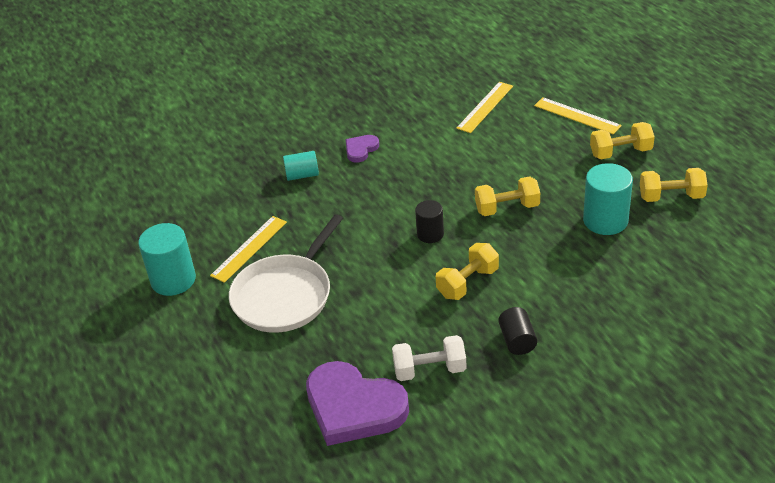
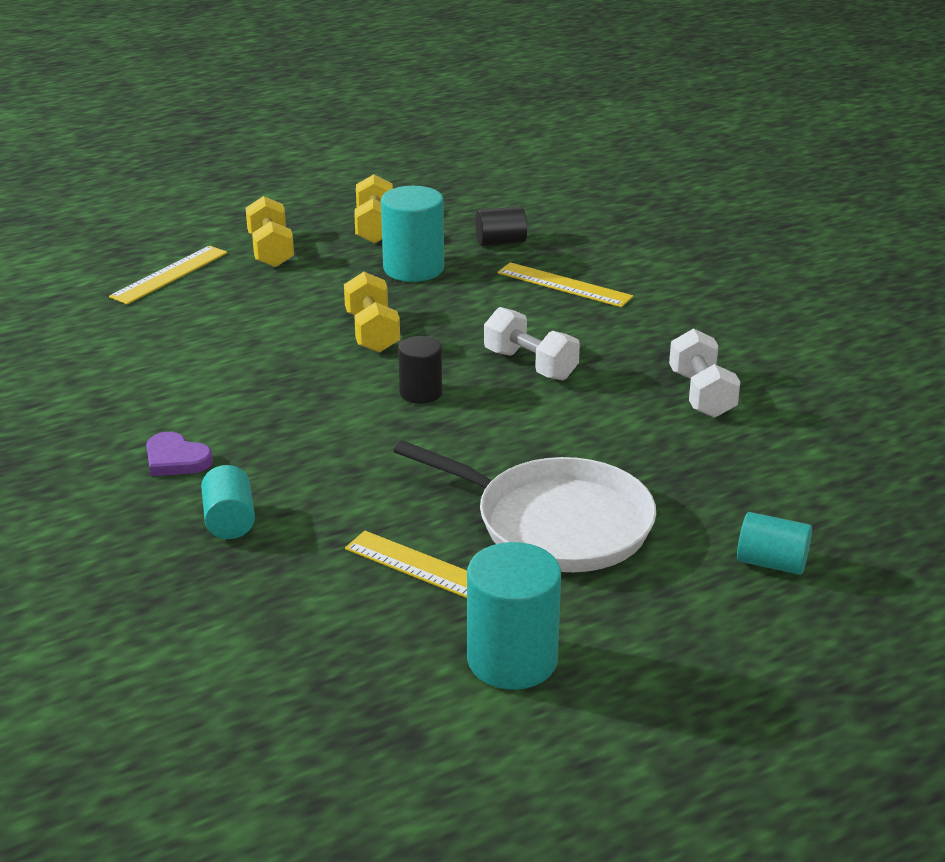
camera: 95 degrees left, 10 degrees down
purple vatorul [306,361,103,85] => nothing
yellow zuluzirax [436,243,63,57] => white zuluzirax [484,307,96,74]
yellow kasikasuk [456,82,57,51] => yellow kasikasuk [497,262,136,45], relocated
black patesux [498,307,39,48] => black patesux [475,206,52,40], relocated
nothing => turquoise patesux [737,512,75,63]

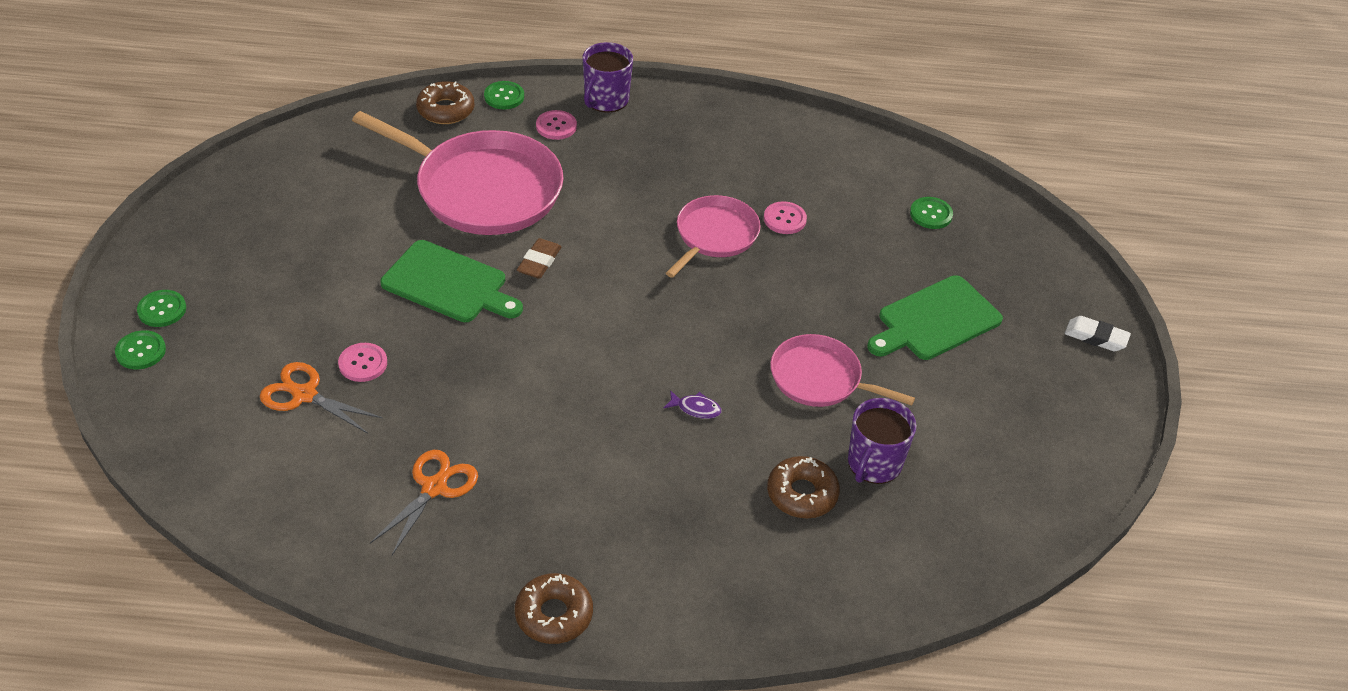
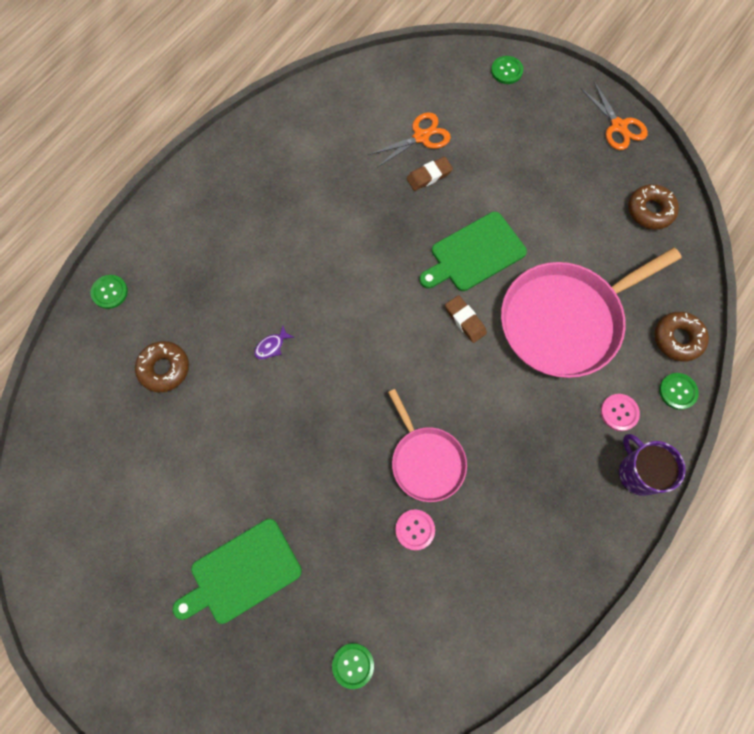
camera: 125 degrees right, 25 degrees up
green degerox [137,290,49,37] => green degerox [91,275,37,34], relocated
pink degerox [338,343,49,39] => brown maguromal [407,157,46,34]
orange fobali [370,450,108,105] => orange fobali [580,82,68,68], relocated
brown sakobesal [515,573,78,71] => brown sakobesal [628,184,51,45], relocated
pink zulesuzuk [770,334,145,73] => nothing
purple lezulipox [848,398,69,86] => nothing
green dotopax [867,275,136,85] => green dotopax [172,519,130,105], 120 degrees counterclockwise
white maguromal [1065,316,66,36] => nothing

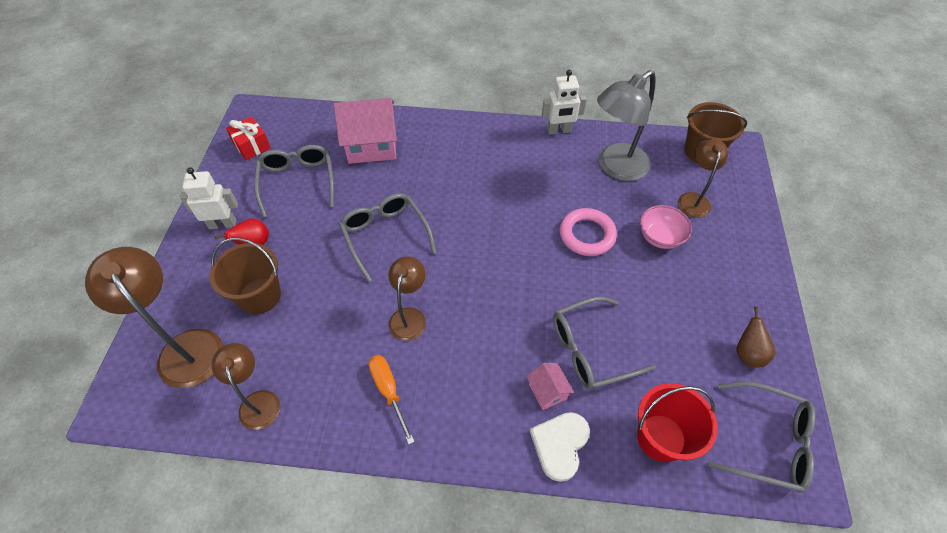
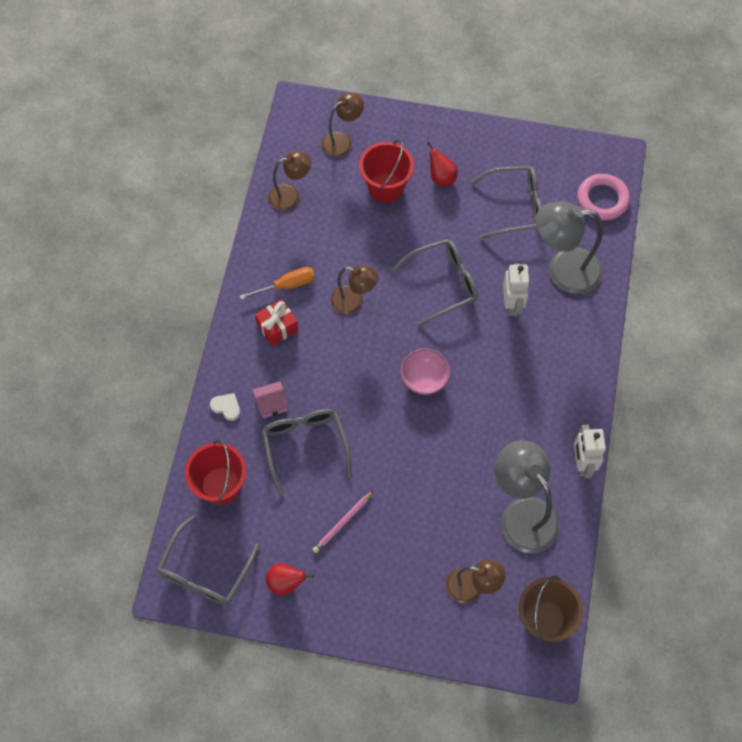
camera: 95 degrees right, 10 degrees up
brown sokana [85,247,138,141] => brown sokana [322,93,42,65], x0.60
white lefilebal [180,167,58,62] => white lefilebal [503,264,27,52], relocated
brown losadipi [209,238,72,76] => red losadipi [359,139,55,64]
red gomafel [226,117,45,43] => red gomafel [255,299,44,47], relocated
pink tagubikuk [334,98,63,66] => grey sokana [536,201,67,94]
white vatorul [530,412,60,70] => white vatorul [210,393,30,28], x0.59
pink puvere [560,208,57,48] => pink puvere [577,174,53,46], relocated
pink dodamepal [640,205,52,44] => pink dodamepal [400,349,50,46], relocated
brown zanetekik [736,306,39,61] => red zanetekik [266,563,48,33]
nothing => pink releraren [312,490,62,63]

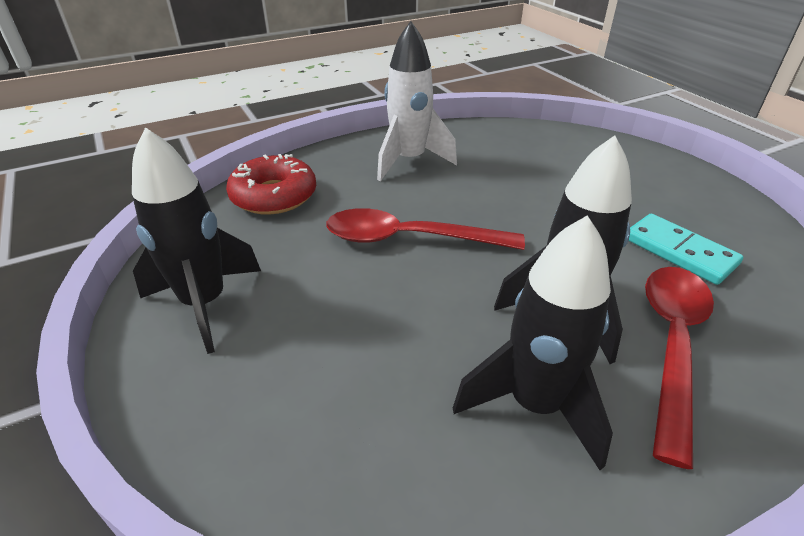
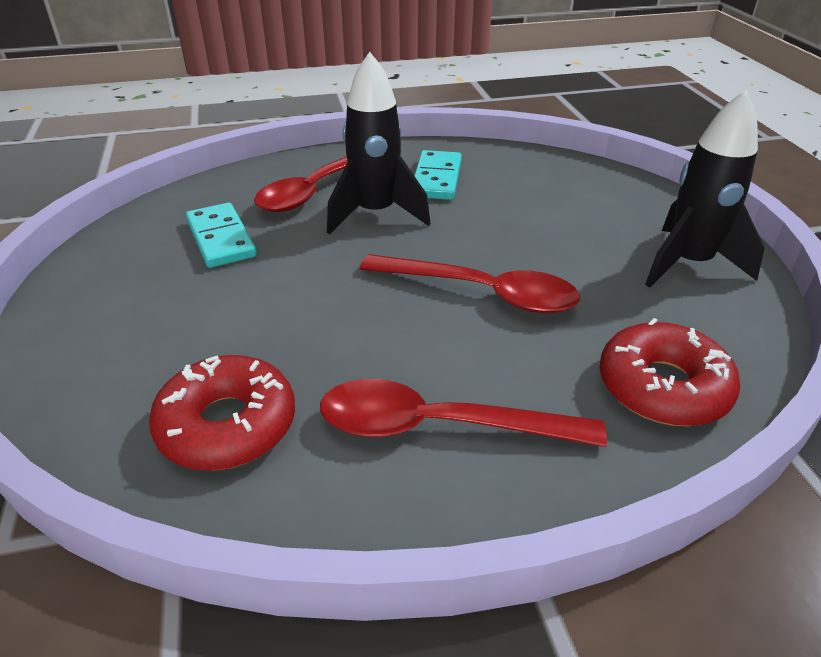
camera: 165 degrees left, 0 degrees up
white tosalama [377,21,80,160] => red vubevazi [320,379,287,68]
black tosalama [453,215,160,255] => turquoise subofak [414,150,48,50]
nothing => red sakobesal [149,355,146,115]

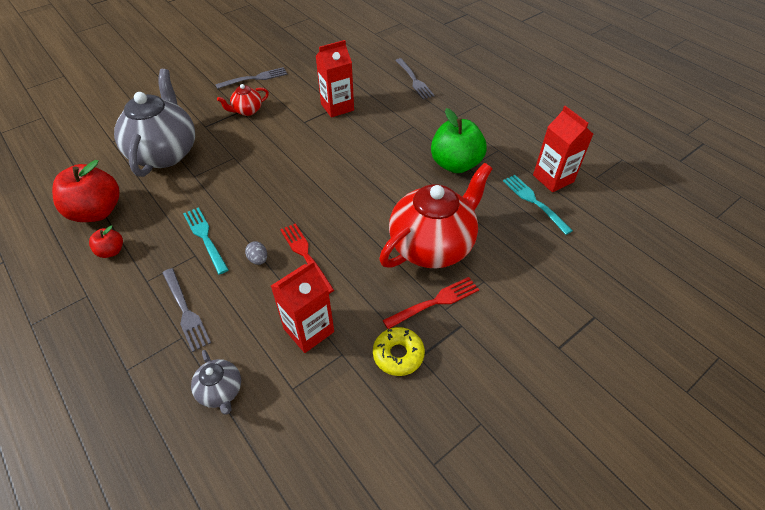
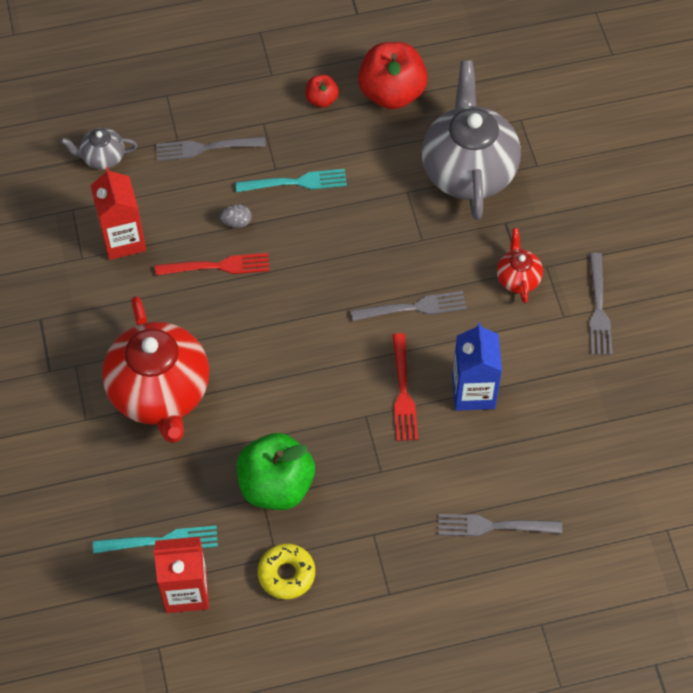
camera: 115 degrees right, 10 degrees up
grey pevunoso [114,69,81,108] => grey pevunoso [422,60,99,160], 120 degrees counterclockwise
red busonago [316,40,38,78] => blue busonago [452,323,50,88]
yellow sakobesal [373,327,52,49] => yellow sakobesal [258,544,57,55], relocated
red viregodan [383,277,96,52] => red viregodan [392,333,26,108], relocated
nothing => grey viregodan [351,291,116,30]

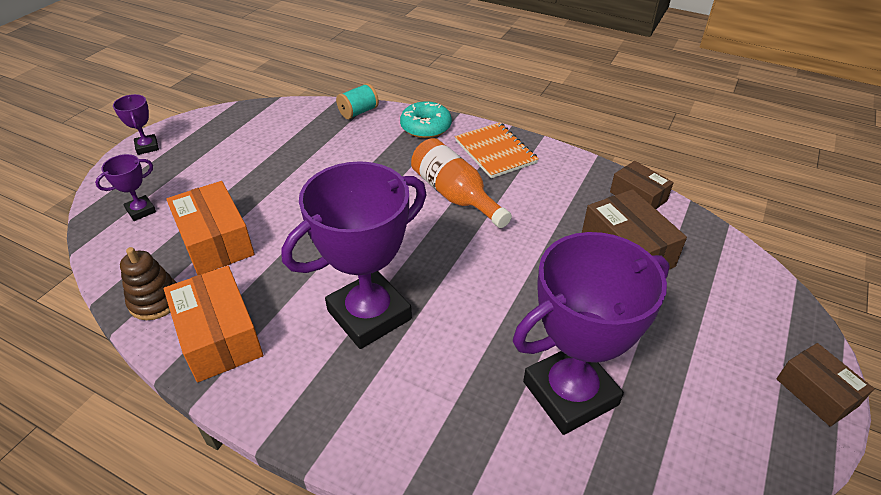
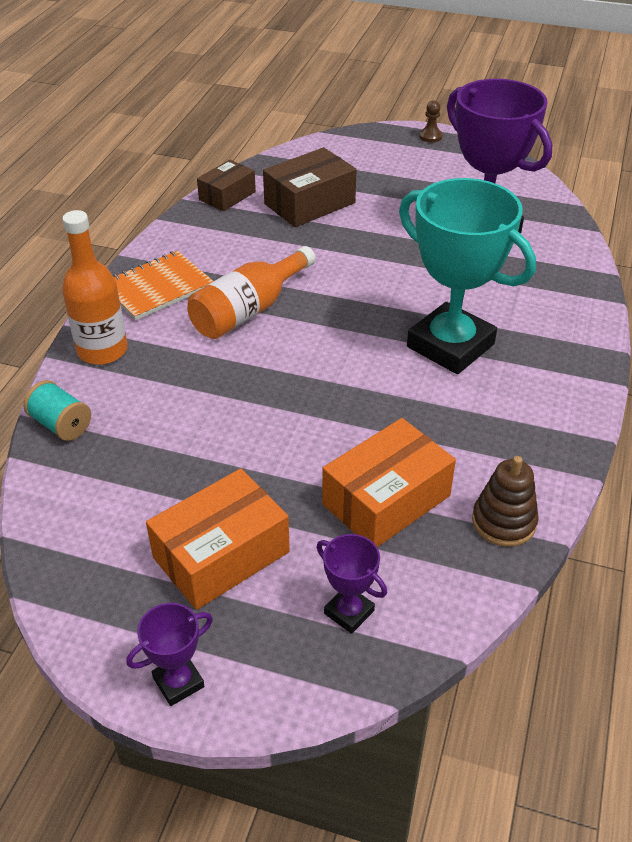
camera: 100 degrees left, 0 degrees up
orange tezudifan [164,266,99,116] => orange tezudifan [146,468,144,142], relocated
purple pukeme [281,161,145,188] => turquoise pukeme [399,178,137,196]
turquoise sakobesal [400,101,52,37] => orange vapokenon [62,210,66,155]
brown tezudifan [776,343,98,84] => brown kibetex [419,100,24,42]

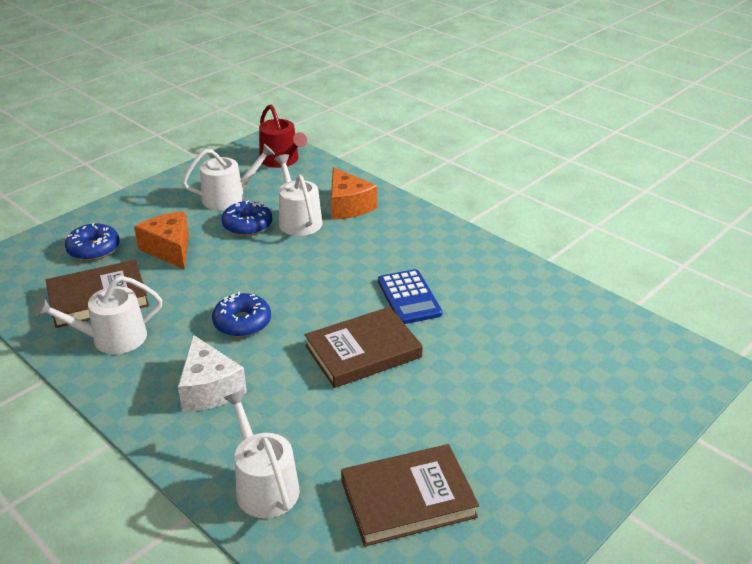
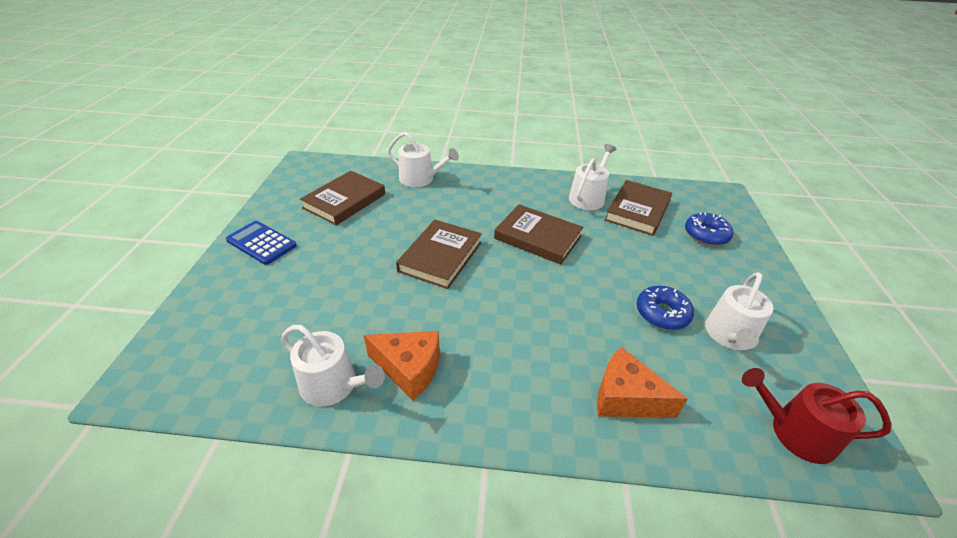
camera: 140 degrees right, 5 degrees up
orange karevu [134,211,55,59] => orange karevu [364,331,76,69], relocated
white karevu [178,335,69,77] => nothing
blue sakobesal [212,292,59,45] => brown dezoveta [494,204,90,60]
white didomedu [274,154,48,82] => white didomedu [281,325,104,81], relocated
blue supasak [378,269,65,55] => blue supasak [226,221,71,44], relocated

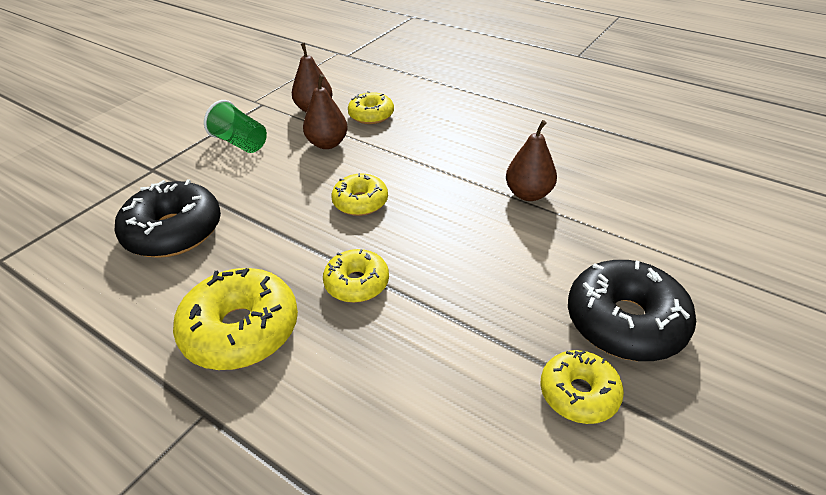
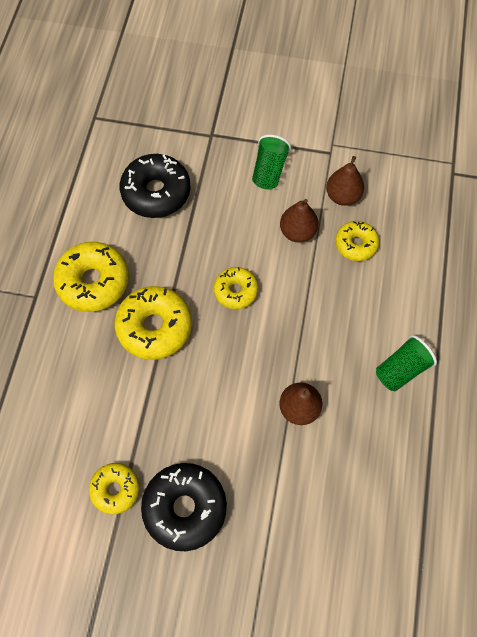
camera: 65 degrees right, 25 degrees up
yellow sakobesal [323,249,66,54] => yellow sakobesal [115,286,77,74], x1.67
nothing => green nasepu [376,335,61,56]

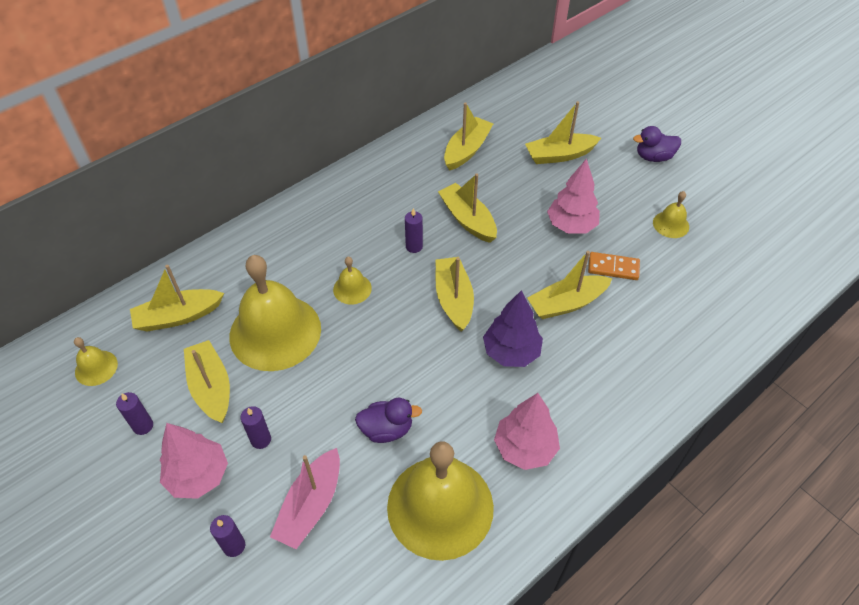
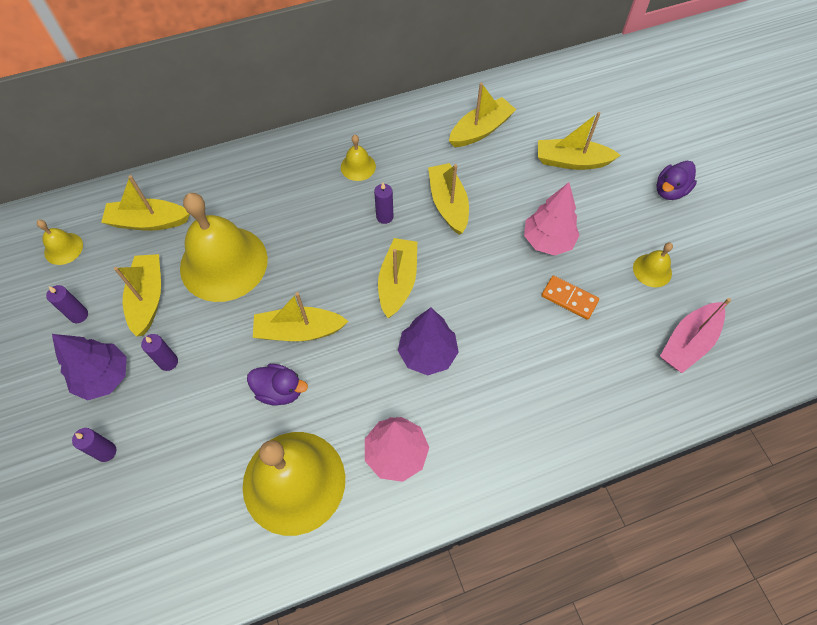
camera: 20 degrees right, 10 degrees up
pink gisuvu [160,423,68,76] => purple gisuvu [52,334,75,66]
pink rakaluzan [270,448,70,101] => pink rakaluzan [660,298,71,75], relocated
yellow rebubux [333,257,39,48] => yellow rebubux [341,135,35,46], relocated
yellow rakaluzan [527,251,85,68] => yellow rakaluzan [253,292,95,49], relocated
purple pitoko [633,126,48,36] => purple pitoko [656,161,41,39], 60 degrees counterclockwise

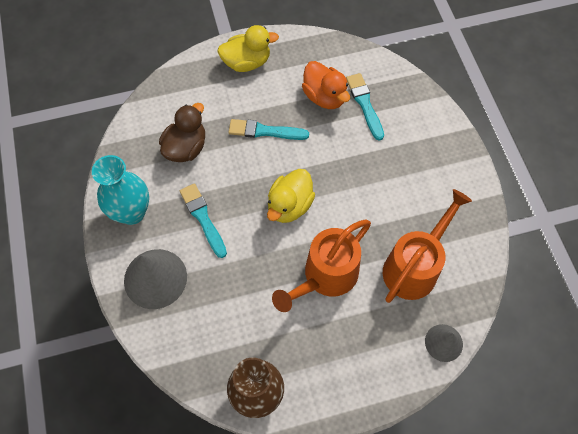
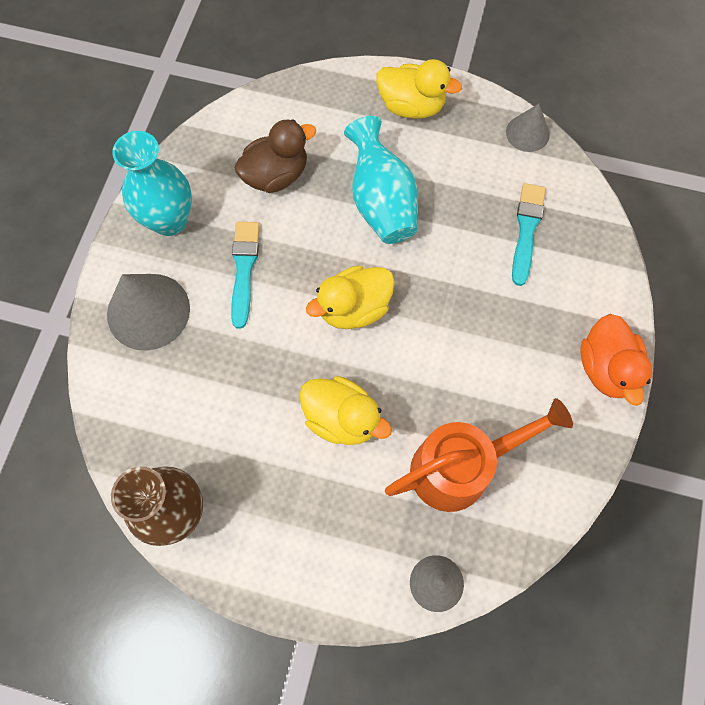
camera: 30 degrees right, 5 degrees up
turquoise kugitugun [228,119,81,21] => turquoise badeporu [344,116,74,128]
orange didomedu [272,220,99,92] => yellow pitoko [299,376,93,69]
orange pitoko [302,61,48,48] => orange pitoko [580,314,72,92], relocated
nothing => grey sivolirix [506,104,44,48]

